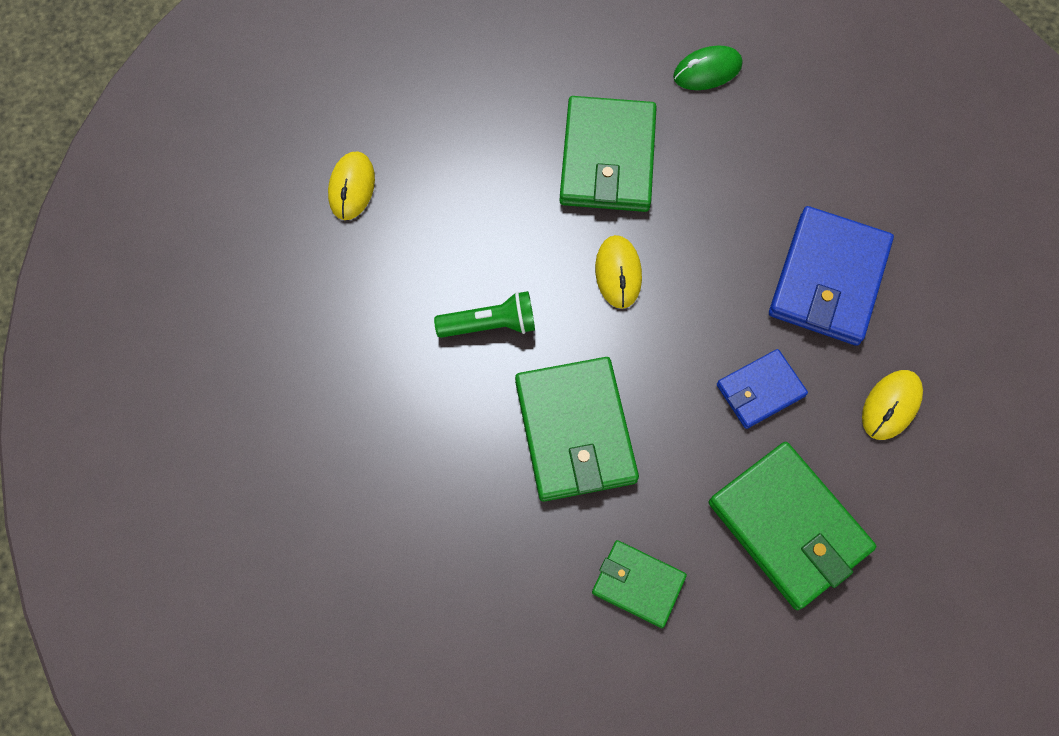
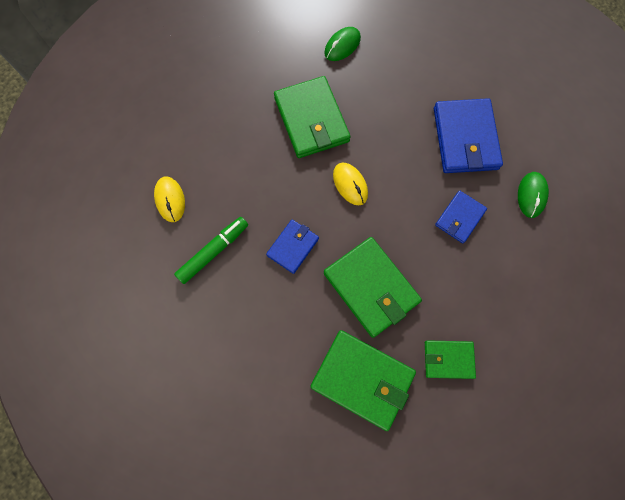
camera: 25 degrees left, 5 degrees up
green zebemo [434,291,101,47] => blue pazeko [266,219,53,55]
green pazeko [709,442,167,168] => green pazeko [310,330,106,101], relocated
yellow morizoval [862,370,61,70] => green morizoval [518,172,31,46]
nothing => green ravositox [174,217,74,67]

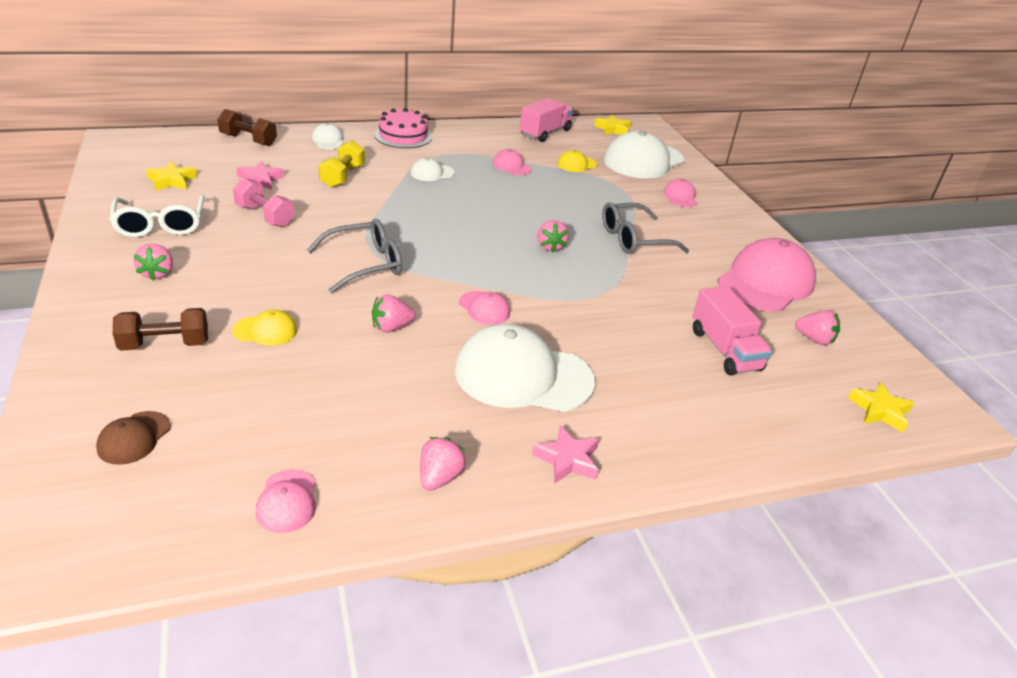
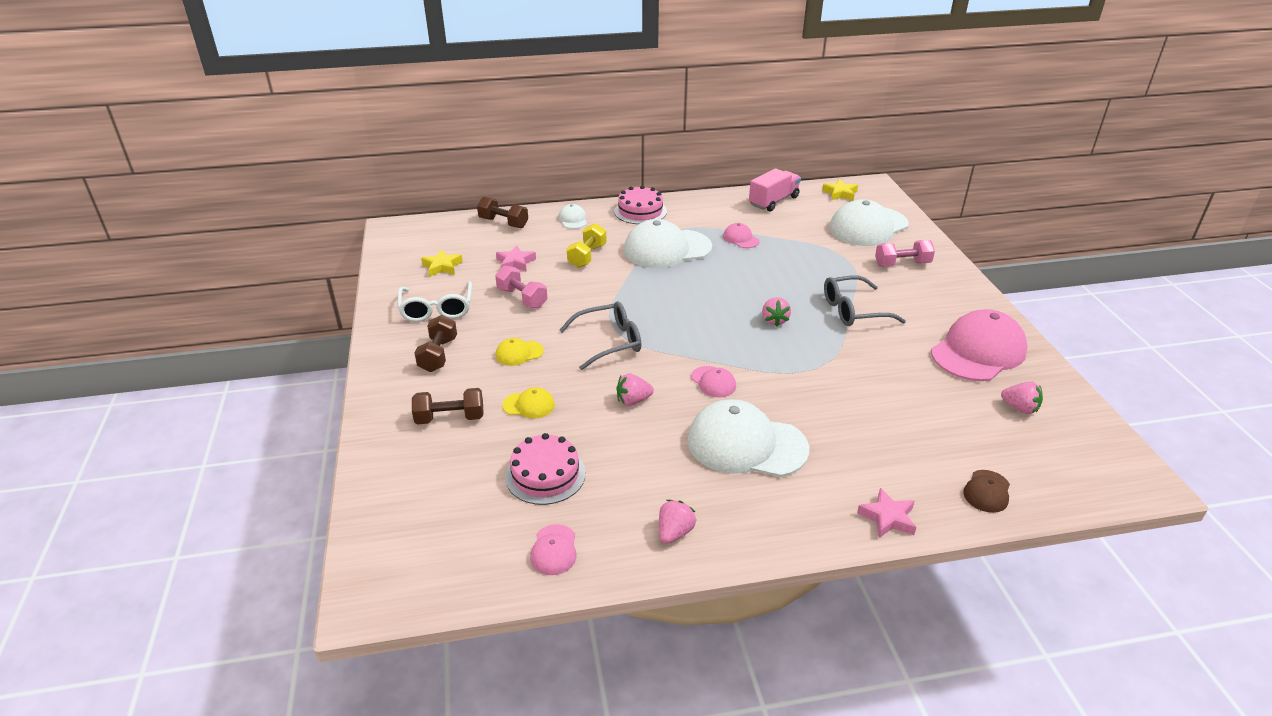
camera: 10 degrees right, 0 degrees up
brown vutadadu [96,411,75,54] => brown vutadadu [963,470,47,43], relocated
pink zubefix [134,243,39,38] => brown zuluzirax [415,315,42,57]
white vutadadu [411,158,44,23] => white vutadadu [624,219,88,49], x2.20
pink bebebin [532,425,67,59] => pink bebebin [857,488,59,50], relocated
yellow vutadadu [557,150,40,22] => yellow vutadadu [496,338,48,28], relocated
pink vutadadu [663,179,34,28] => pink zuluzirax [875,240,60,27]
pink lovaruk [692,286,80,90] => nothing
yellow bebebin [848,382,66,51] => nothing
nothing => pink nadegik [505,433,81,72]

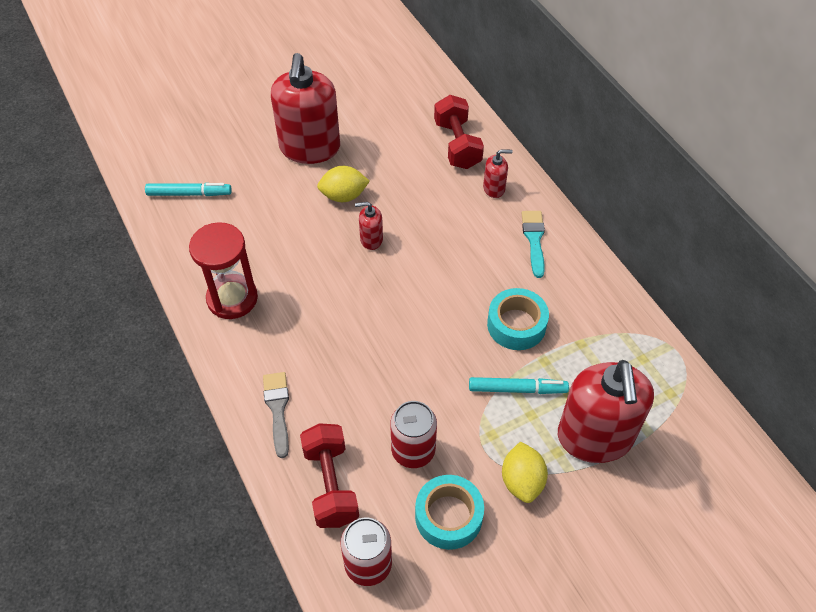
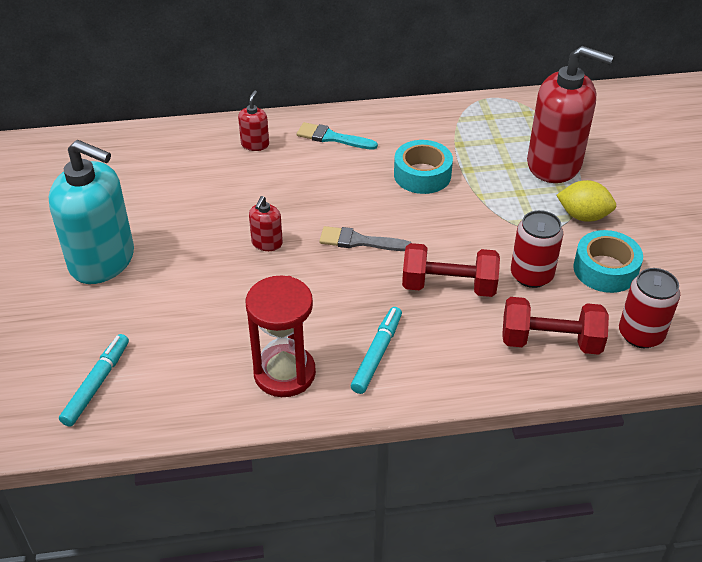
camera: 70 degrees left, 10 degrees down
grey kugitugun [263,372,26,86] => grey kugitugun [319,226,92,25], relocated
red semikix [271,53,69,111] => turquoise semikix [49,140,85,144]
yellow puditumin [317,166,53,36] => nothing
red zuluzirax [434,95,50,74] => red zuluzirax [402,243,98,54], relocated
turquoise ravositox [469,377,100,17] => turquoise ravositox [351,307,51,87], relocated

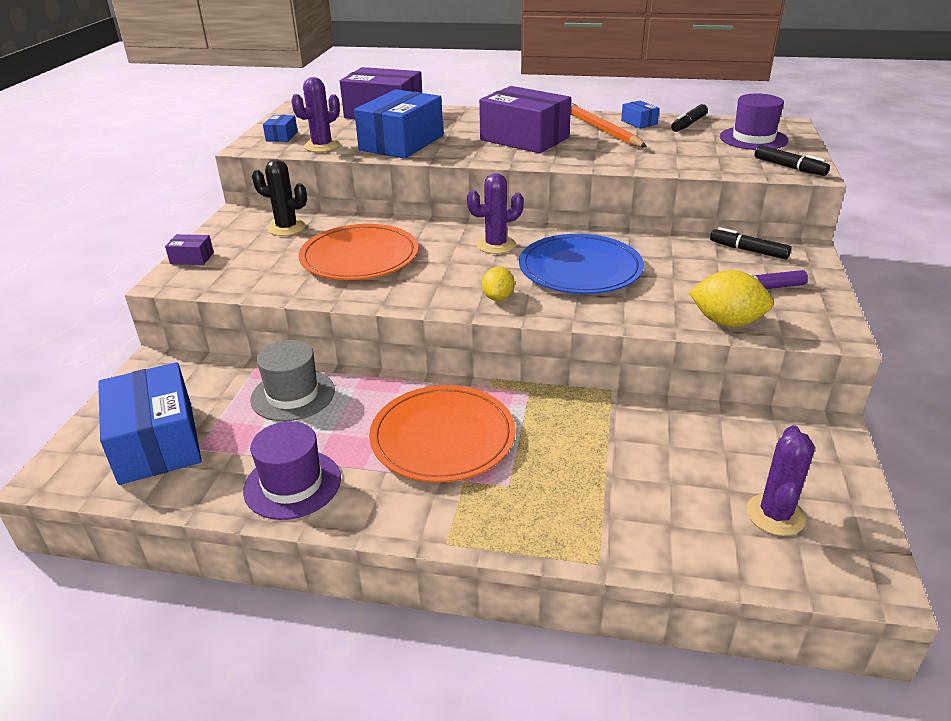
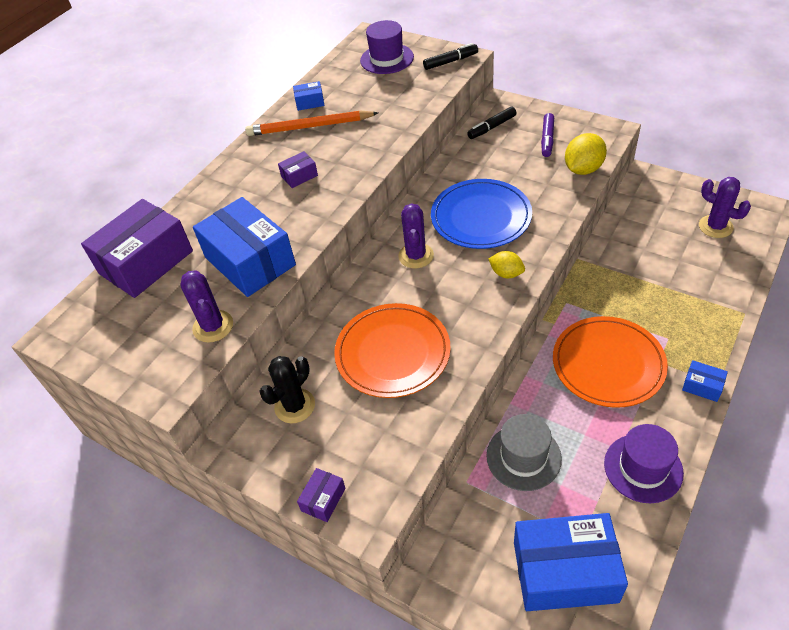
camera: 65 degrees left, 15 degrees up
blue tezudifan [263,115,35,27] => blue tezudifan [682,360,46,42], relocated
purple tezudifan [479,86,92,67] => purple tezudifan [278,151,40,37], x0.43
black ravositox [671,104,37,28] => nothing

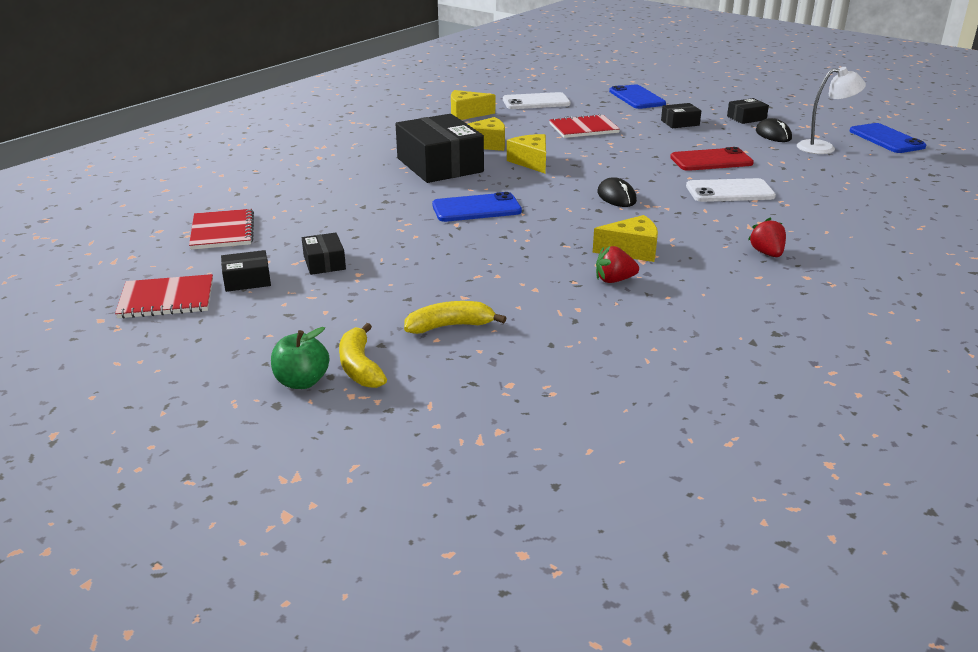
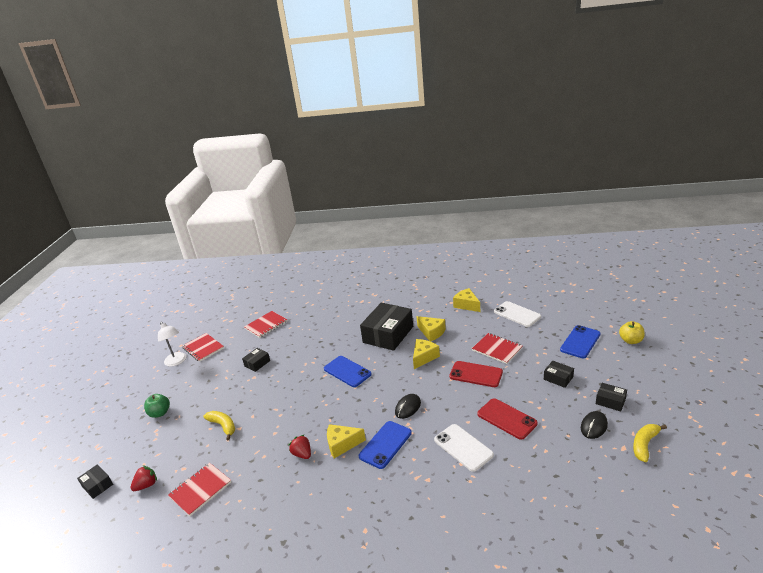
camera: 60 degrees right, 0 degrees up
black tezudifan [221,250,50,42] => black tezudifan [77,465,36,34], relocated
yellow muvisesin [339,323,48,65] => yellow muvisesin [633,424,34,38], relocated
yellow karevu [593,215,65,47] => yellow karevu [327,424,39,34], 120 degrees clockwise
red zubefix [748,218,38,39] => red zubefix [130,465,27,26], relocated
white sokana [797,67,69,87] => white sokana [158,321,28,46], relocated
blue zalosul [850,123,76,30] => blue zalosul [359,421,53,48], relocated
nothing => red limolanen [168,463,63,53]
nothing => red zalosul [449,361,54,26]
nothing => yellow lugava [619,321,26,23]

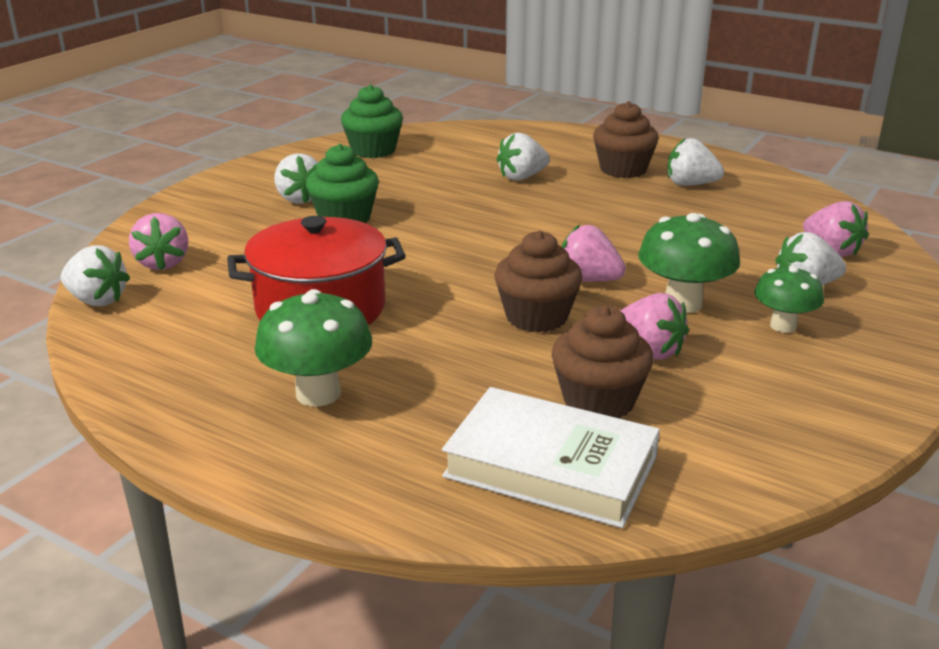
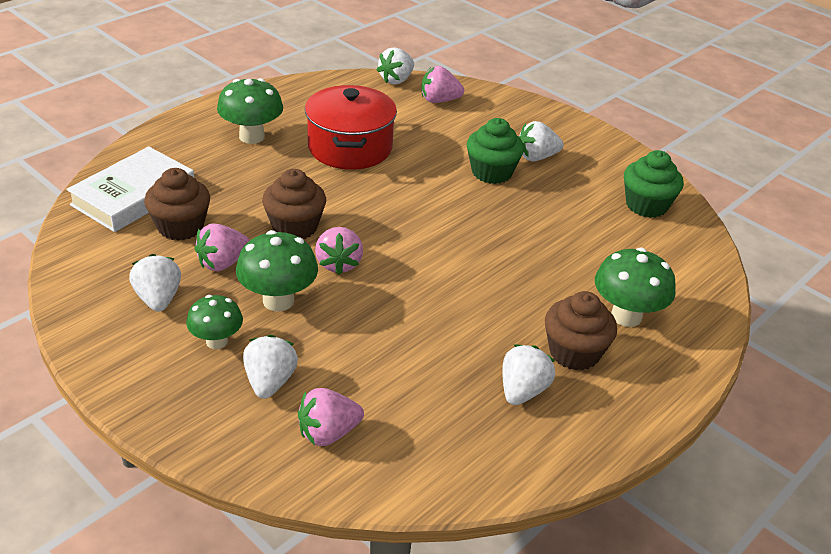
camera: 100 degrees right, 10 degrees up
white zubefix [496,132,54,49] => white zubefix [129,254,52,58], relocated
pink zubefix [561,224,65,58] => pink zubefix [315,227,48,48], 135 degrees clockwise
nothing => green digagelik [595,248,81,79]

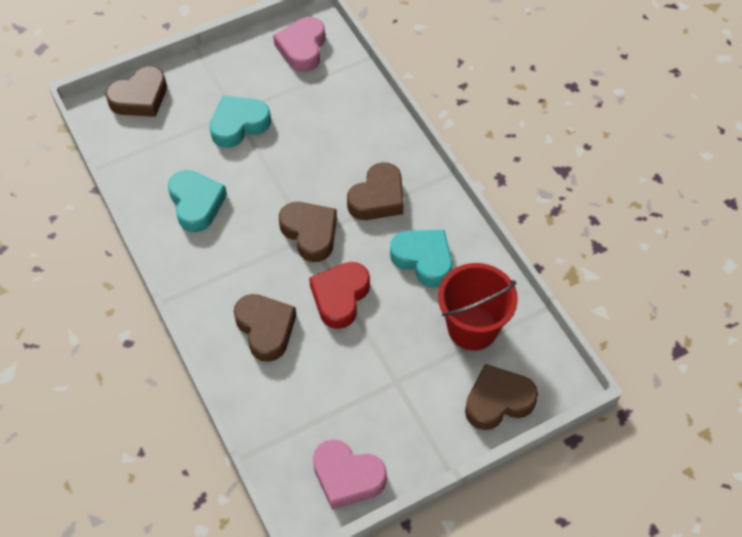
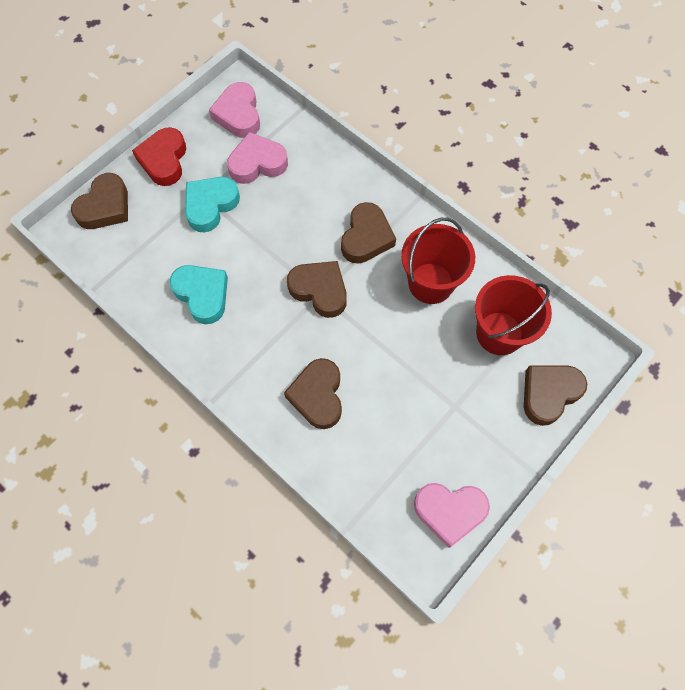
camera: 20 degrees left, 10 degrees up
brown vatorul [234,294,62,68] => brown vatorul [284,358,58,71], 135 degrees counterclockwise
red vatorul [309,262,61,67] => red vatorul [132,127,54,59], relocated
turquoise vatorul [390,230,62,58] => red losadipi [401,218,74,86]
nothing => pink vatorul [227,132,61,52]

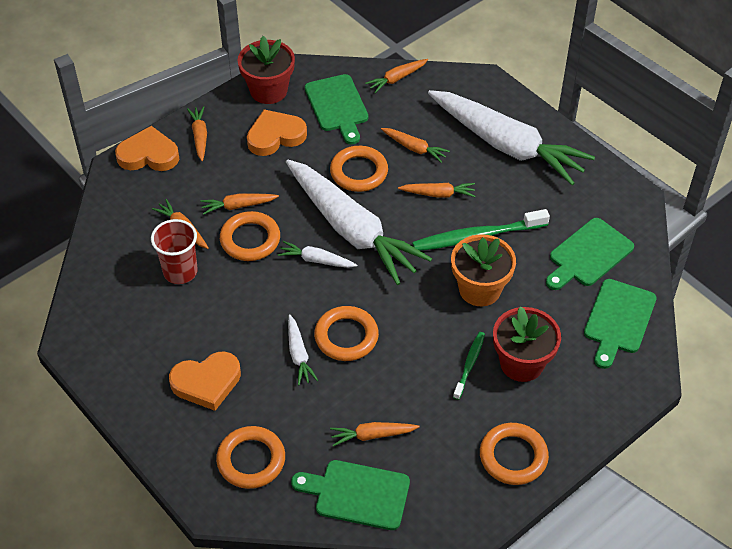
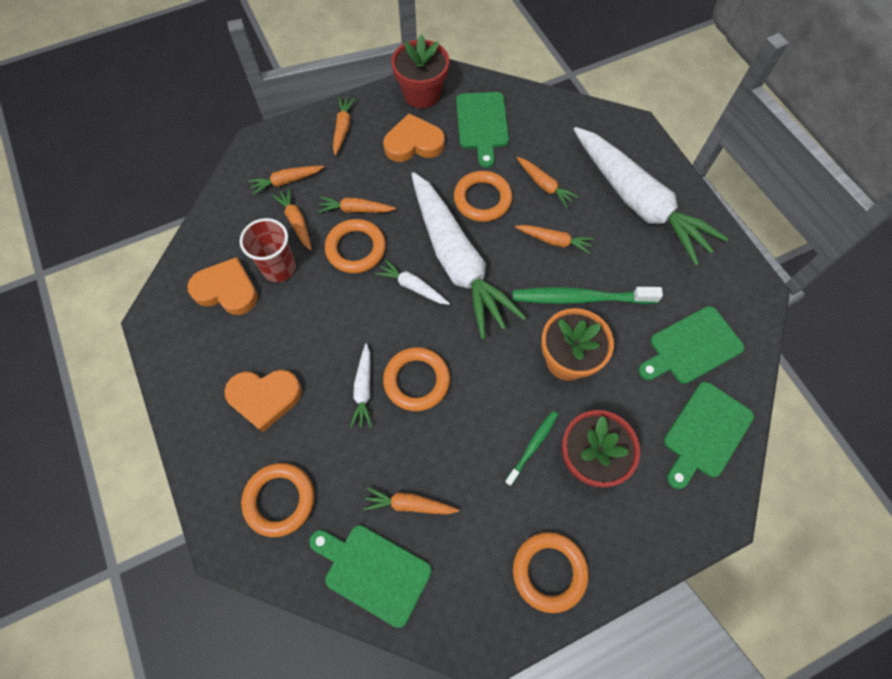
camera: 15 degrees right, 15 degrees up
orange vatorul [115,126,64,45] => orange vatorul [187,257,71,58], relocated
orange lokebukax [365,59,63,34] => orange lokebukax [248,166,76,29], relocated

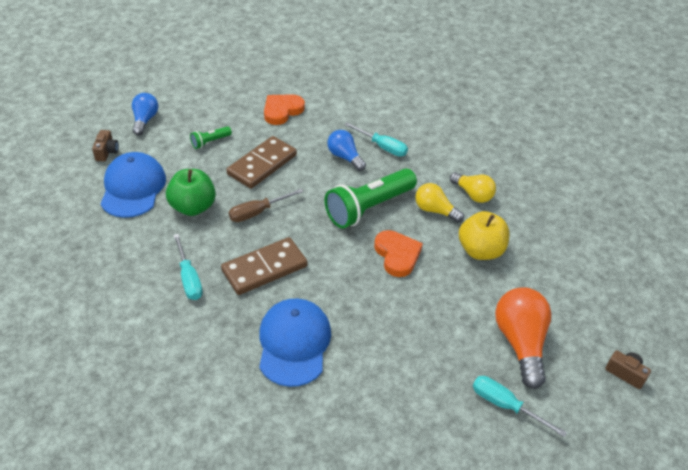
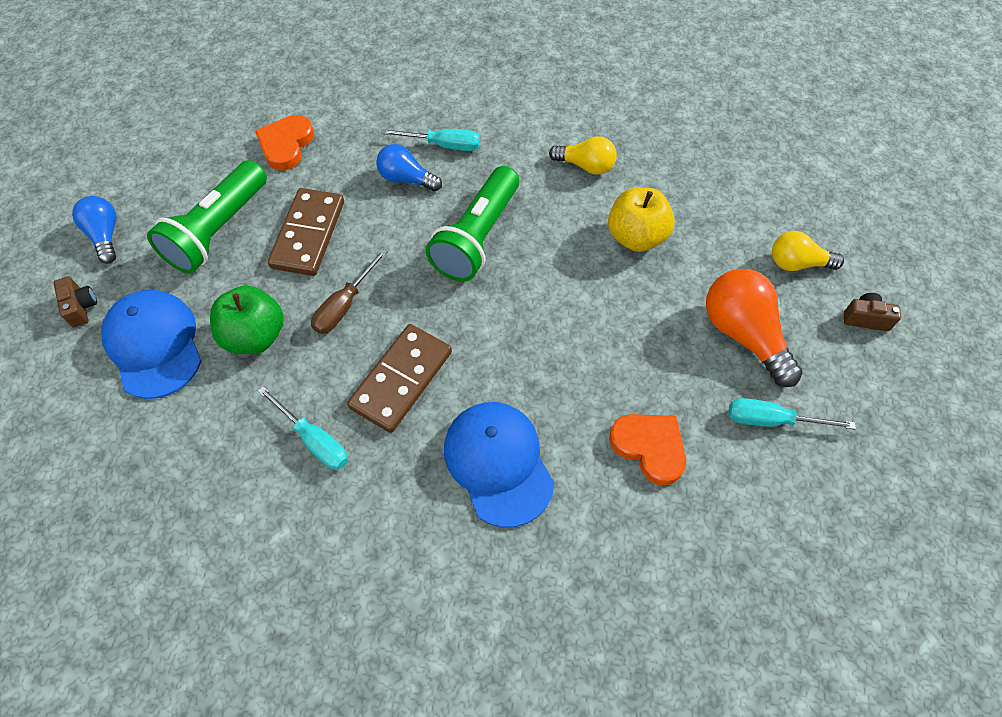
camera: 25 degrees left, 15 degrees up
green zebemo [190,126,42,23] => green zebemo [147,160,120,113], x2.21
orange vatorul [374,230,49,47] => orange vatorul [609,414,77,72], relocated
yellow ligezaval [415,183,49,40] => yellow ligezaval [772,231,72,40], relocated

